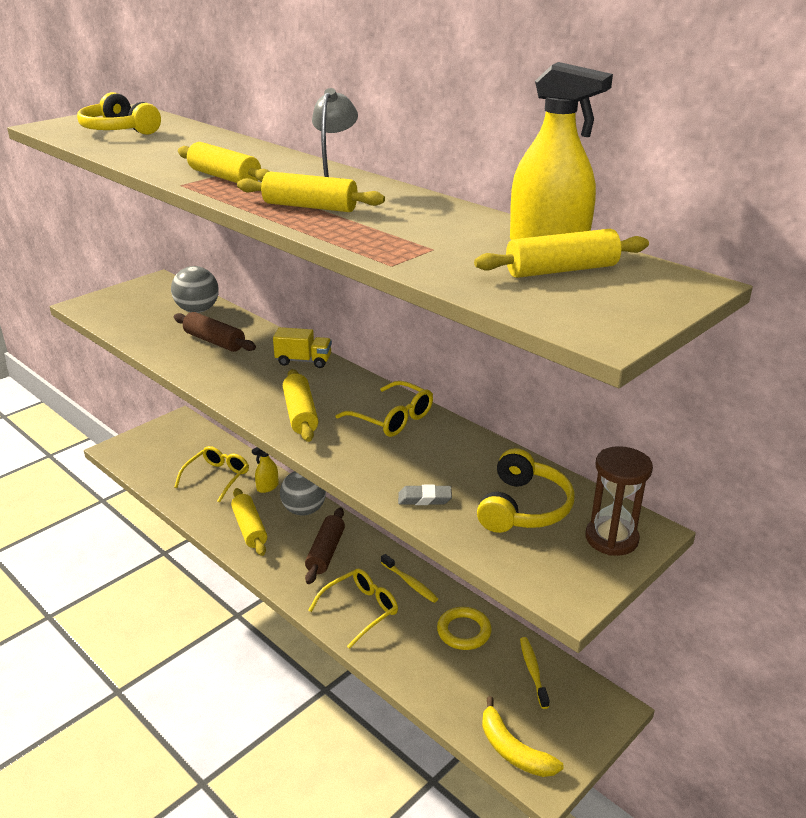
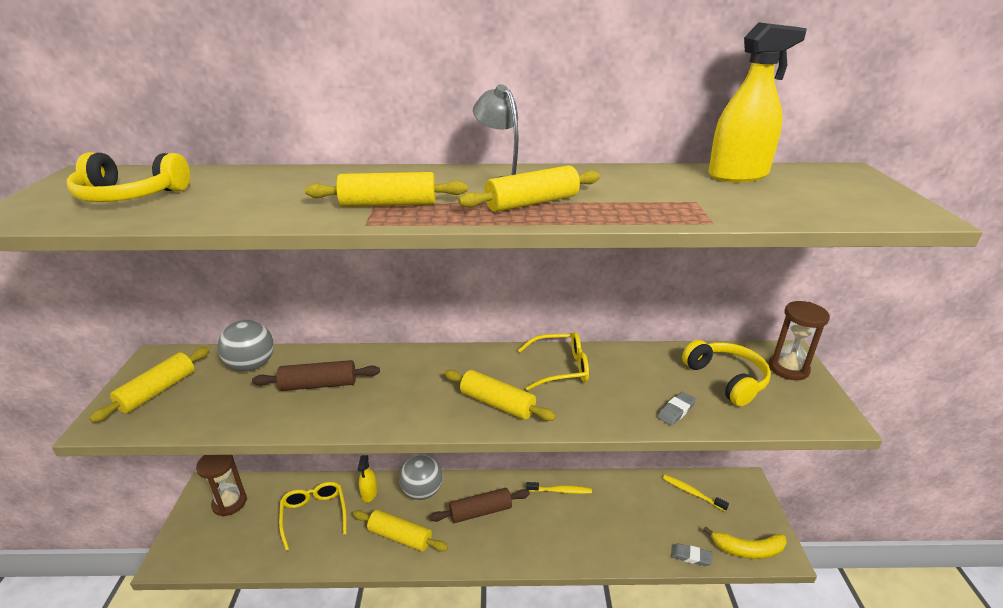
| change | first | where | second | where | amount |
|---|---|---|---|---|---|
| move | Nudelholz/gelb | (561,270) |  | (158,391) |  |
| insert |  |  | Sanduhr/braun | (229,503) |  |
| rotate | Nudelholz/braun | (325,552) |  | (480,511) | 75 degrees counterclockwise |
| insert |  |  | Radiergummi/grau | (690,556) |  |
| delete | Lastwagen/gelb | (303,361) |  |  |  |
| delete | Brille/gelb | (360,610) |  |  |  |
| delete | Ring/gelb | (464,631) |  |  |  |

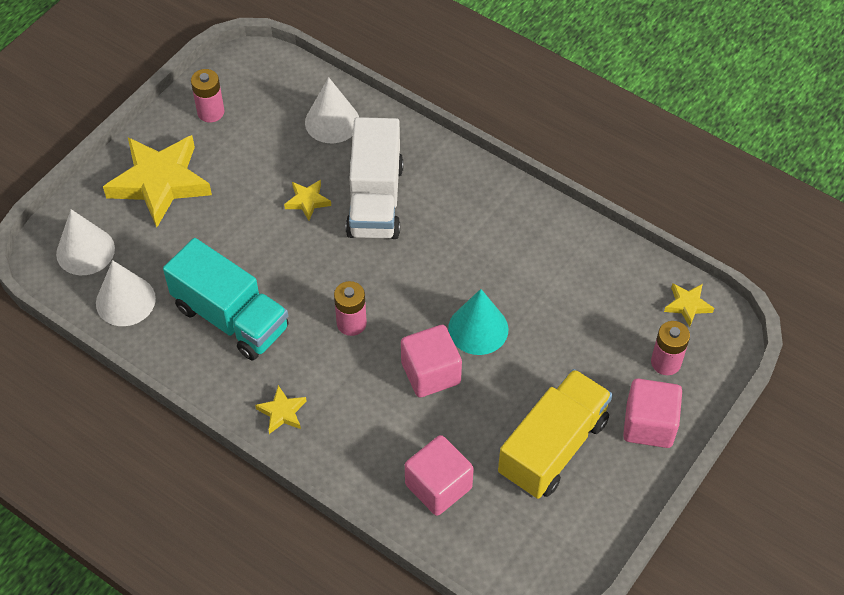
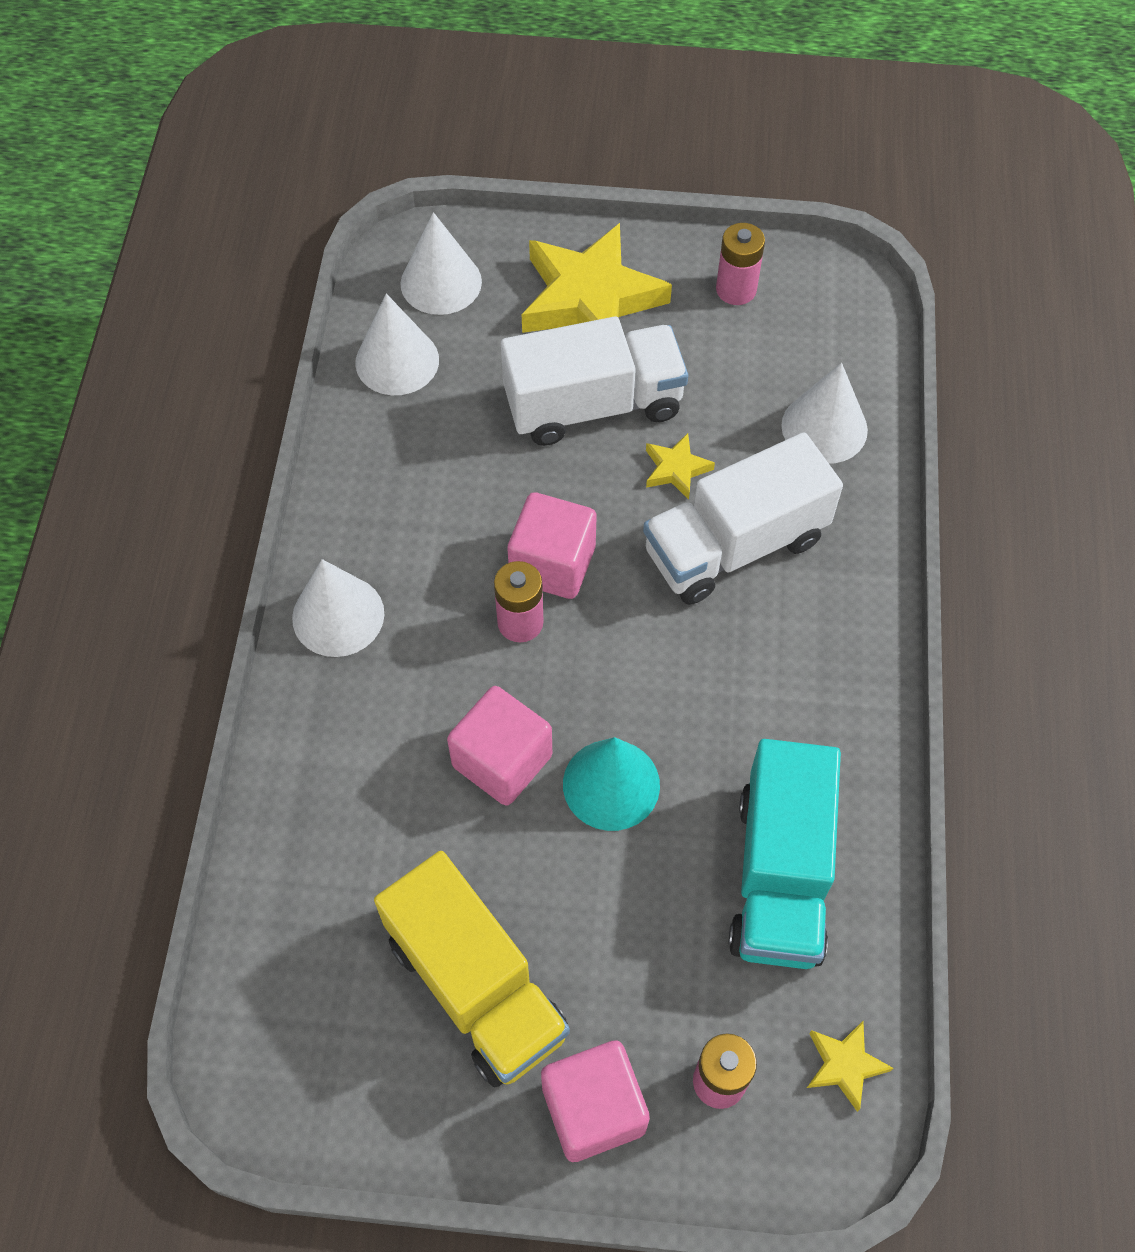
| change | first | where | second | where | amount |
|---|---|---|---|---|---|
| replace | Stern/gelb | (282,412) | Kegel/weiß | (338,615) |  |
| rotate | Lastwagen/gelb | (553,447) |  | (476,986) | 45 degrees clockwise |
| insert |  |  | Lastwagen/weiß | (593,405) |  |
| move | Kubus/rosa | (438,486) |  | (552,564) |  |
| move | Lastwagen/türkis | (231,317) |  | (780,875) |  |

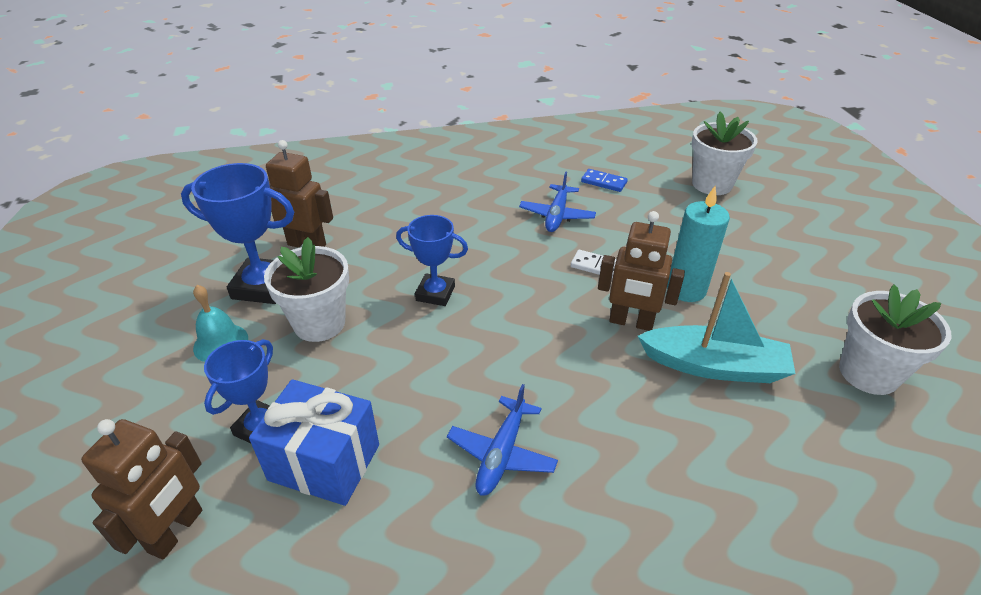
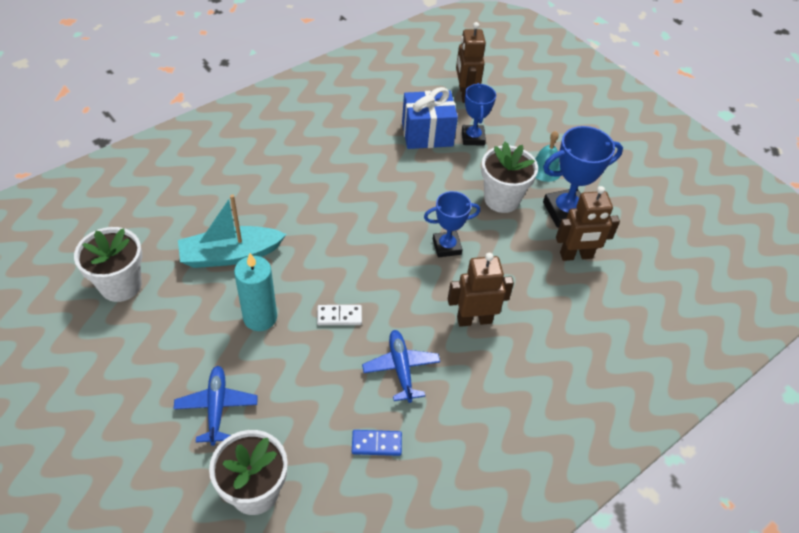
| change | first | where | second | where | amount |
|---|---|---|---|---|---|
| move | Flugzeug/blau | (502,454) |  | (216,407) |  |
| move | Roboter/braun | (631,322) |  | (474,319) |  |

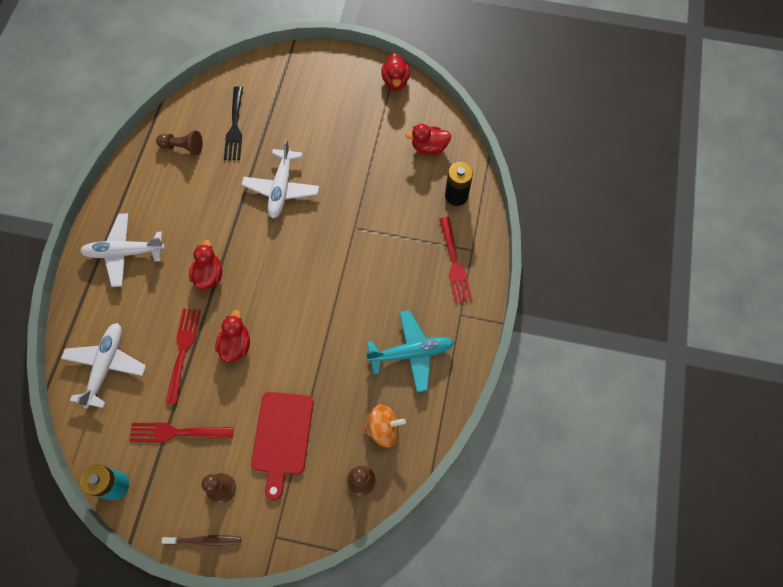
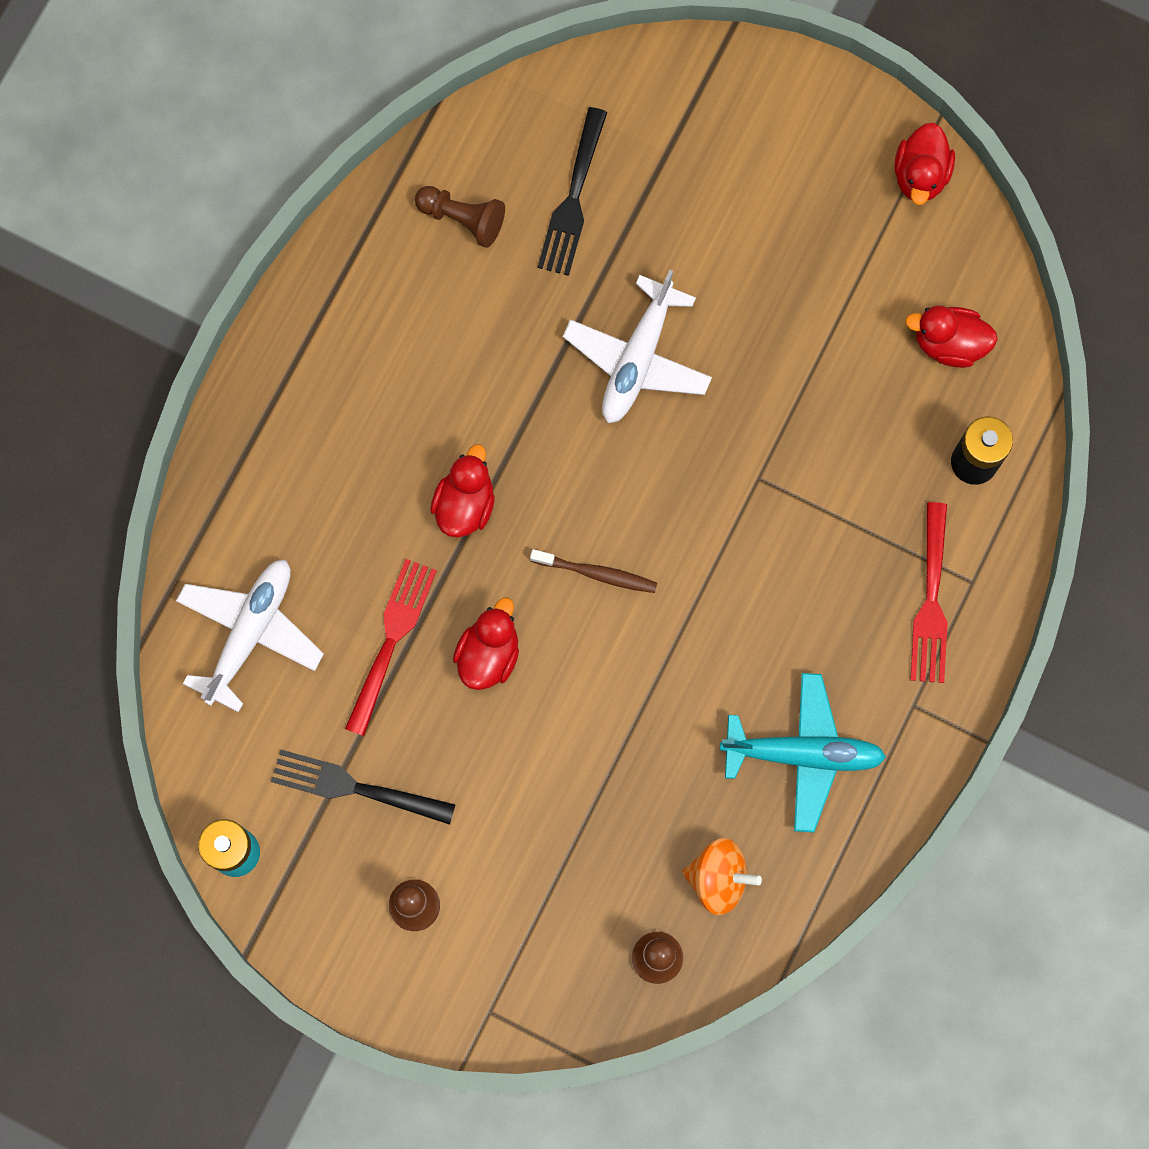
| change | first | where | second | where | amount |
|---|---|---|---|---|---|
| recolor | Gabel/rot | (177,432) | Gabel/schwarz | (355,787) |  |
| move | Zahnbürste/braun | (205,540) |  | (597,573) |  |
| delete | Flugzeug/weiß | (124,253) |  |  |  |
| delete | Schneidebrett/rot | (282,437) |  |  |  |

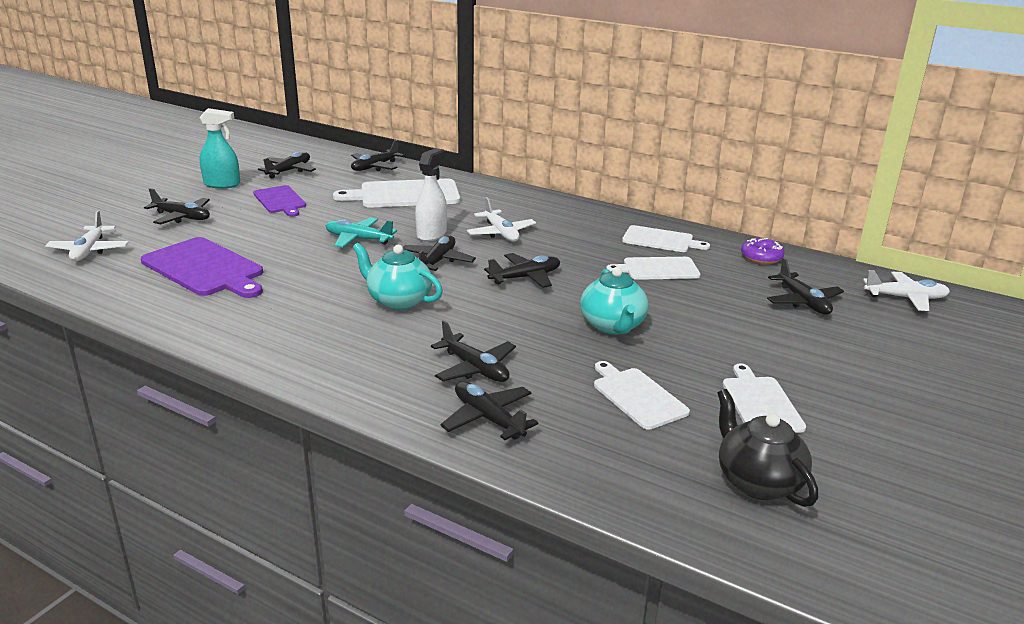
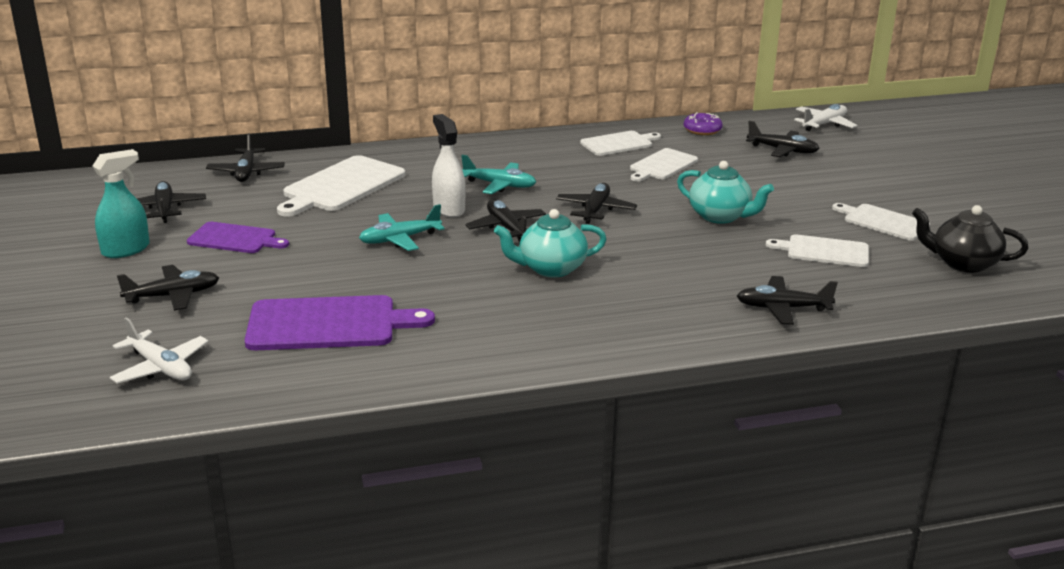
| change | first | where | second | where | amount |
|---|---|---|---|---|---|
| recolor | Flugzeug/weiß | (501,233) | Flugzeug/türkis | (499,185) |  |
| delete | Flugzeug/schwarz | (475,368) |  |  |  |

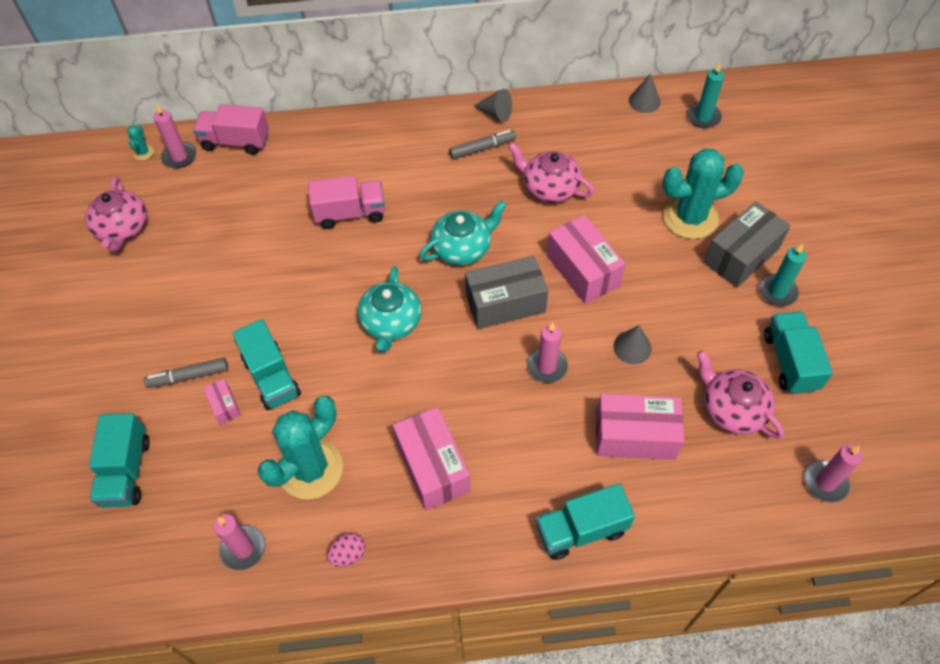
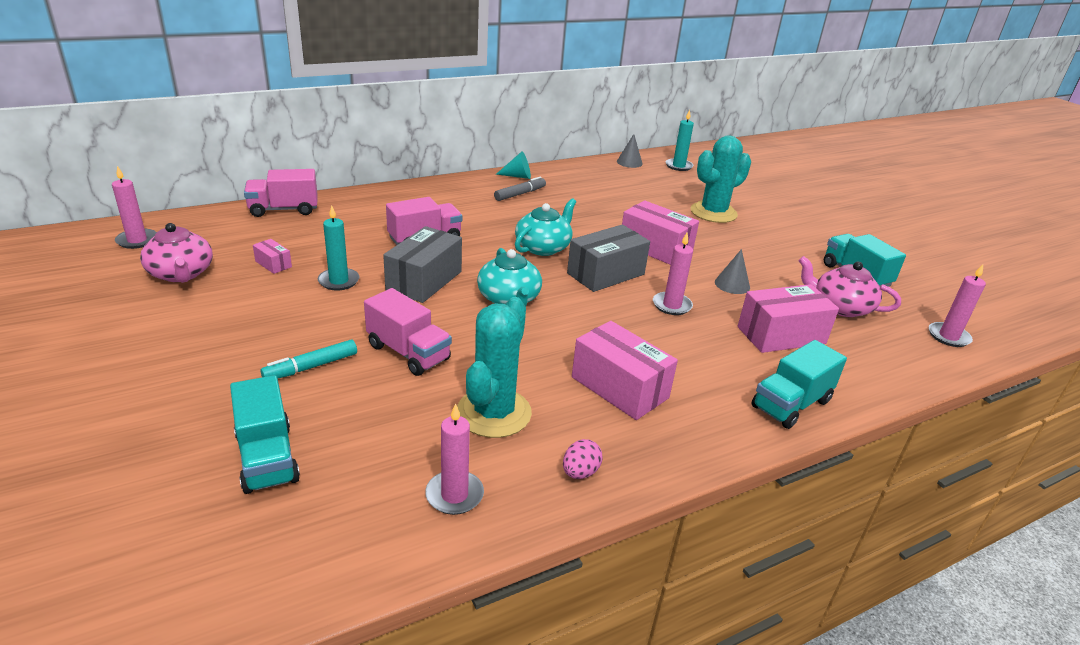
| change | first | where | second | where | amount |
|---|---|---|---|---|---|
| move | Kerze/rosa | (179,156) |  | (137,240) |  |
| move | Schachtel/rosa | (224,406) |  | (273,264) |  |
| recolor | Filzstift/grau | (188,376) | Filzstift/türkis | (311,367) |  |
| move | Kerze/türkis | (777,292) |  | (339,281) |  |
| recolor | Lastwagen/türkis | (271,377) | Lastwagen/rosa | (408,352) |  |
| move | Schachtel/grau | (741,256) |  | (424,281) |  |
| recolor | Kegel/grau | (495,113) | Kegel/türkis | (517,176) |  |
| delete | Kaktus/türkis | (143,152) |  |  |  |
| delete | Teekanne/rosa | (549,187) |  |  |  |

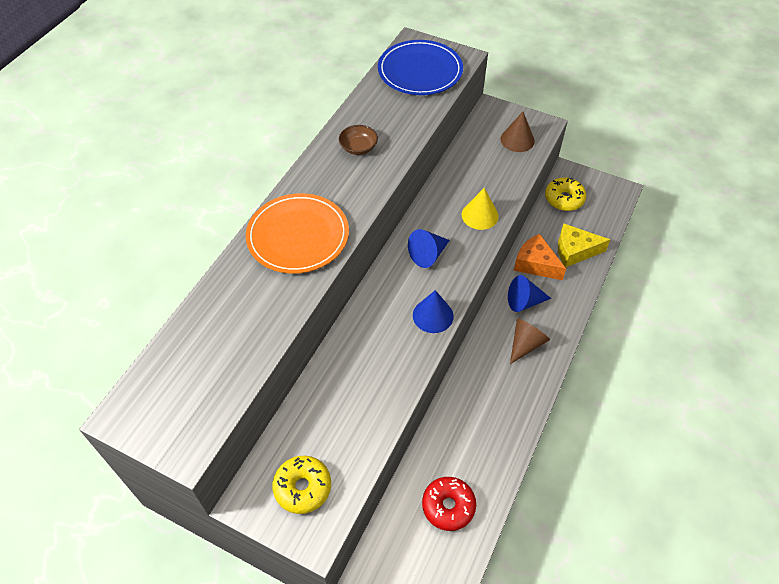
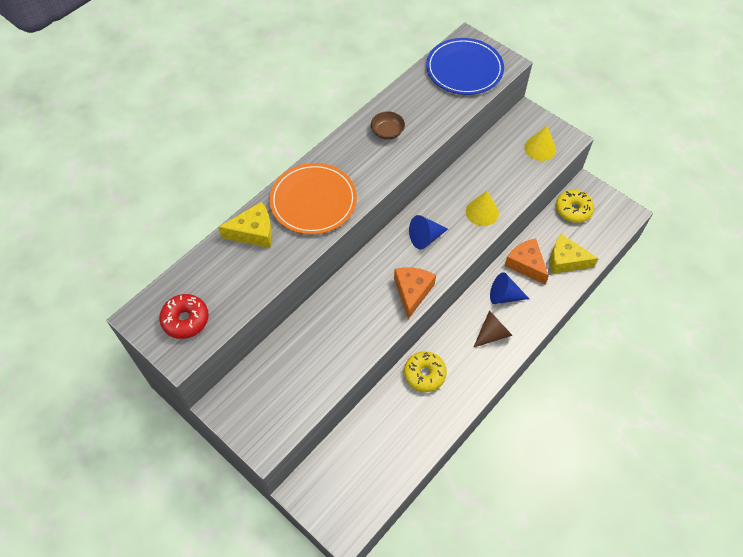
| change | first | where | second | where | amount |
|---|---|---|---|---|---|
| move | Donut/rot | (448,506) |  | (185,320) |  |
| insert |  |  | Käse/gelb | (254,232) |  |
| replace | Kegel/blau | (433,315) | Käse/orange | (412,292) |  |
| move | Donut/gelb | (303,487) |  | (424,374) |  |
| recolor | Kegel/braun | (517,140) | Kegel/gelb | (540,148) |  |

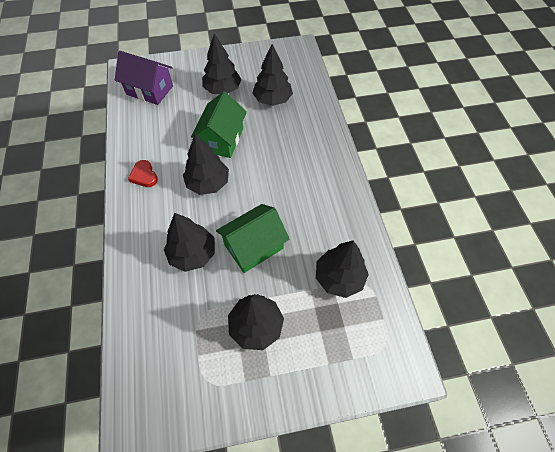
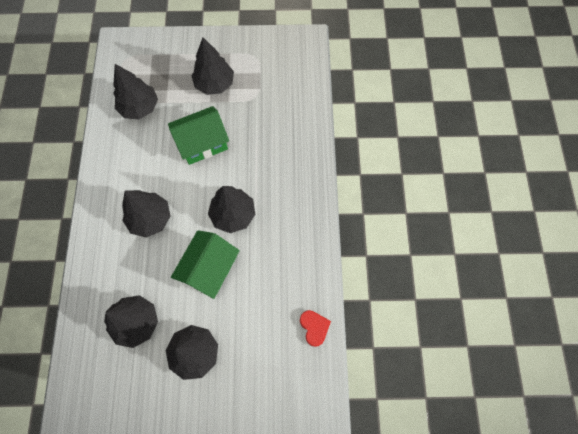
| change | first | where | second | where | amount |
|---|---|---|---|---|---|
| move | Baum/schwarz | (192,254) |  | (150,218) |  |
| move | Herz/rot | (144,175) |  | (314,327) |  |
| delete | Haus/lila | (149,90) |  |  |  |

